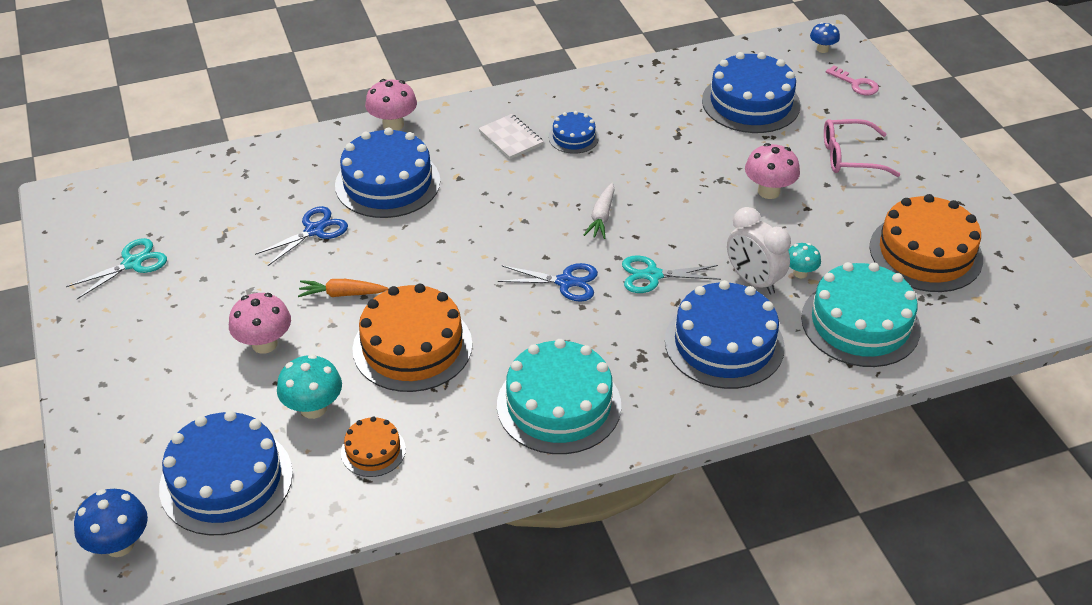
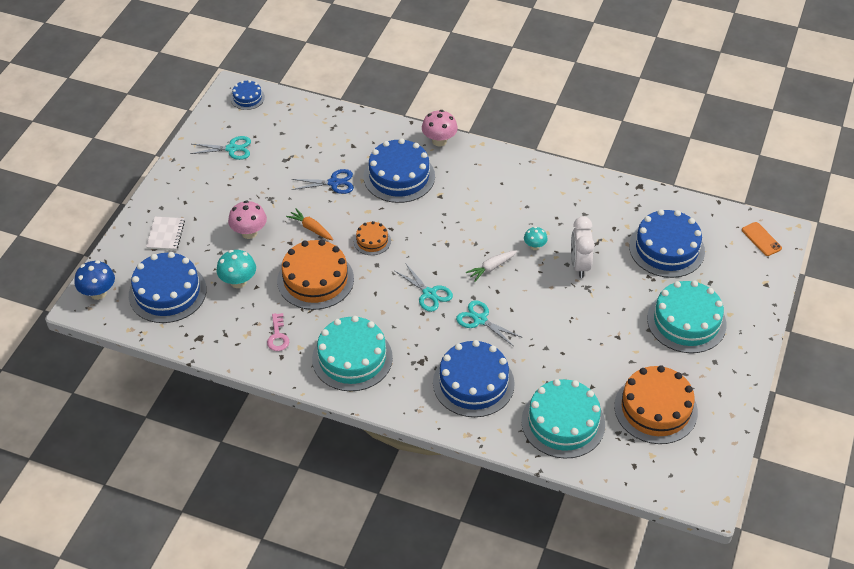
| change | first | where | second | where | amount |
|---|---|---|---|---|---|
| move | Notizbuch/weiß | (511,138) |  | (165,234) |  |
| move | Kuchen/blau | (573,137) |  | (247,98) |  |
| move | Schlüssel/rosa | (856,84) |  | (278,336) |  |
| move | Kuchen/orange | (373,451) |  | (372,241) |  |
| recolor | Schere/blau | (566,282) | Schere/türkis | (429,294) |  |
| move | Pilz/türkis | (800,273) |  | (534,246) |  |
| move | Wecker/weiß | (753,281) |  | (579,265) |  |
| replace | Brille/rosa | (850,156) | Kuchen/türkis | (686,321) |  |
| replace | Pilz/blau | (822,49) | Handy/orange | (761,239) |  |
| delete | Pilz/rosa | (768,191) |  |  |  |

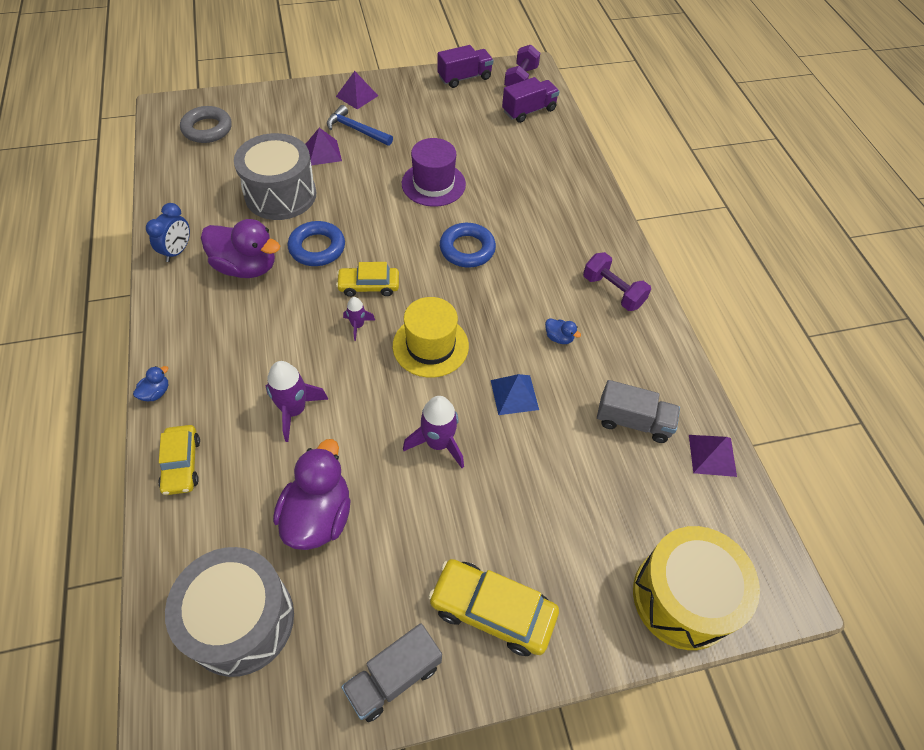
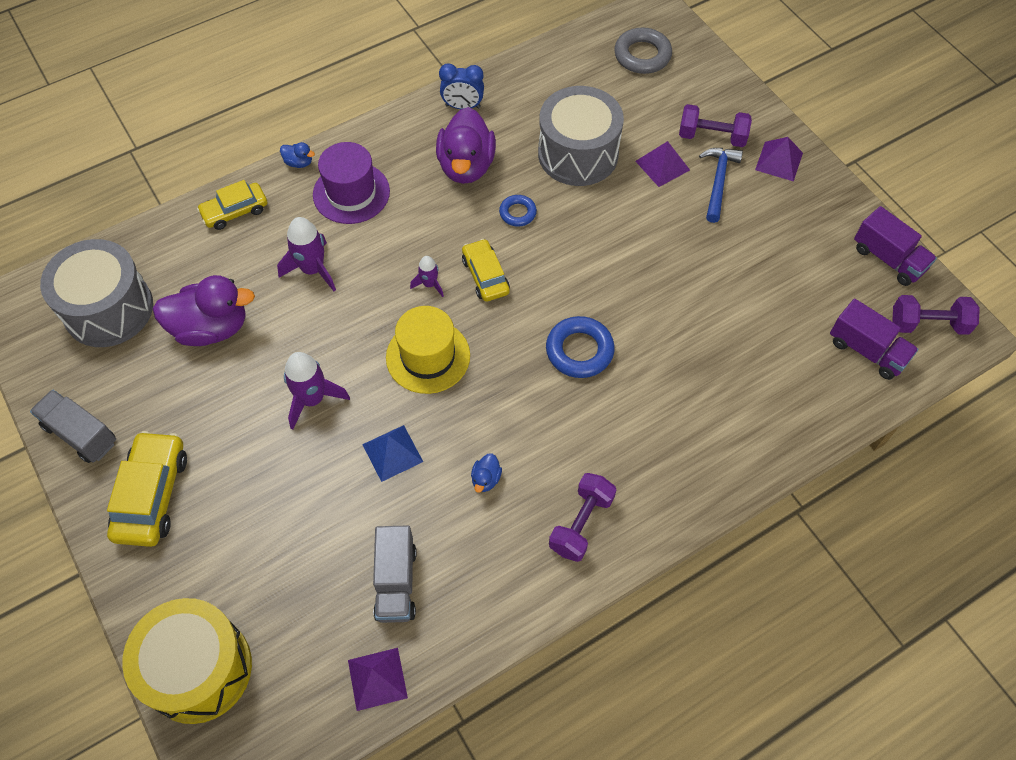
| change | first | where | second | where | amount |
|---|---|---|---|---|---|
| move | Hut/lila | (433,184) |  | (351,193) |  |
| resize | Ring/blau | (317,248) |  | (517,213) | x0.59 |
| insert |  |  | Hantel/lila | (712,137) |  |

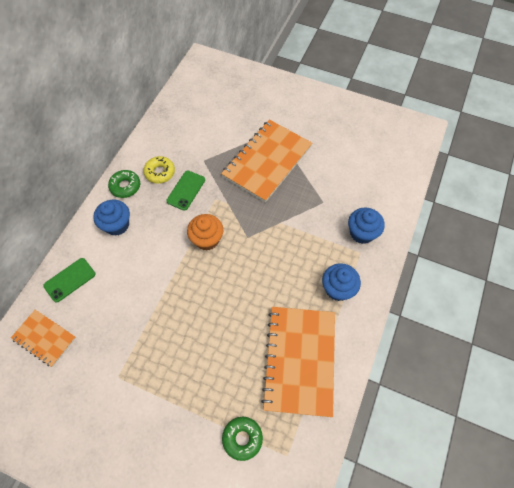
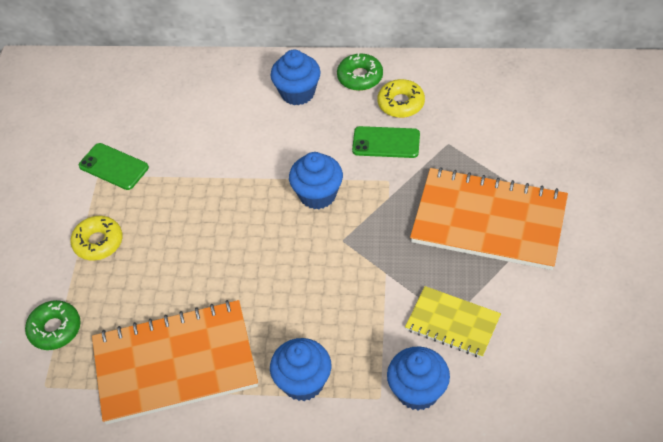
| change | first | where | second | where | amount |
|---|---|---|---|---|---|
| insert |  |  | Donut/gelb | (98,242) |  |
| move | Handy/grün | (70,280) |  | (113,167) |  |
| recolor | Muffin/orange | (207,239) | Muffin/blau | (317,195) |  |
| insert |  |  | Notizbuch/gelb | (452,323) |  |
| delete | Notizbuch/orange | (44,338) |  |  |  |

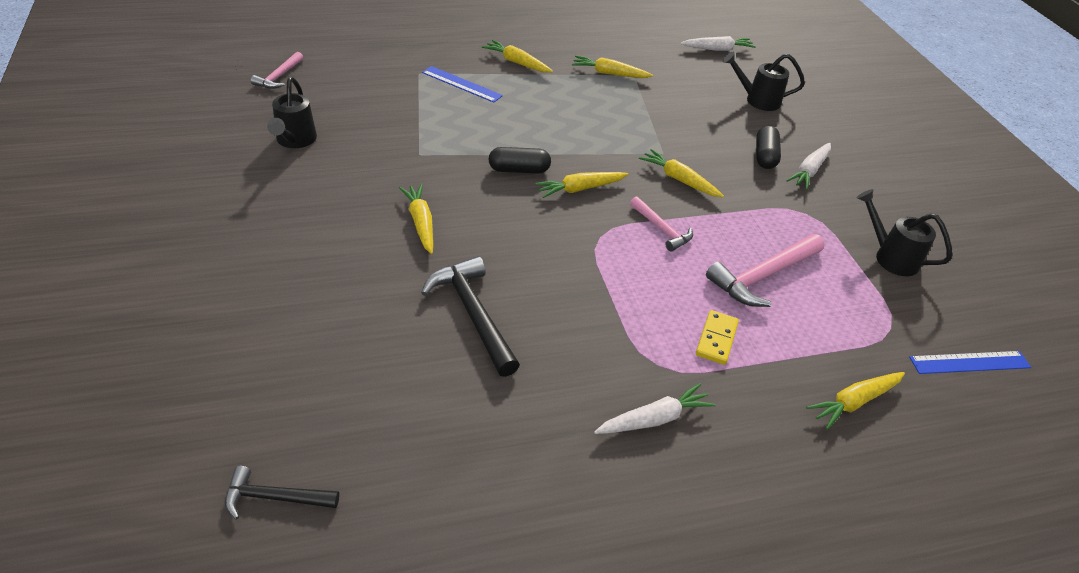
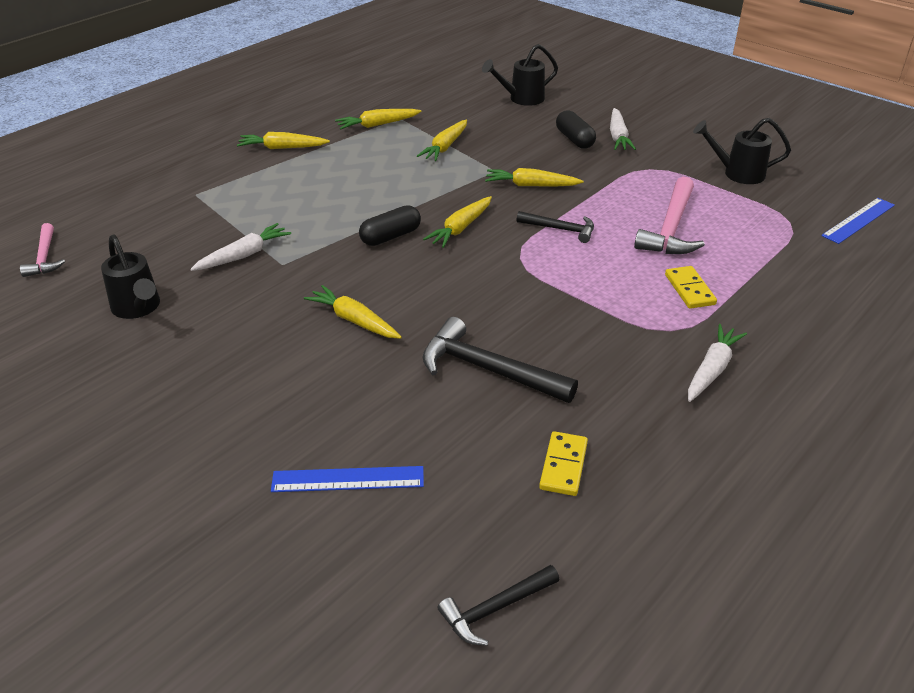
| change | first | where | second | where | amount |
|---|---|---|---|---|---|
| move | Karotte/weiß | (717,49) |  | (244,255) |  |
| move | Lineal/blau | (461,84) |  | (348,479) |  |
| move | Karotte/gelb | (854,402) |  | (445,147) |  |
| recolor | Hammer/rosa | (661,229) | Hammer/schwarz | (560,229) |  |
| insert |  |  | Dominostein/gelb | (563,466) |  |

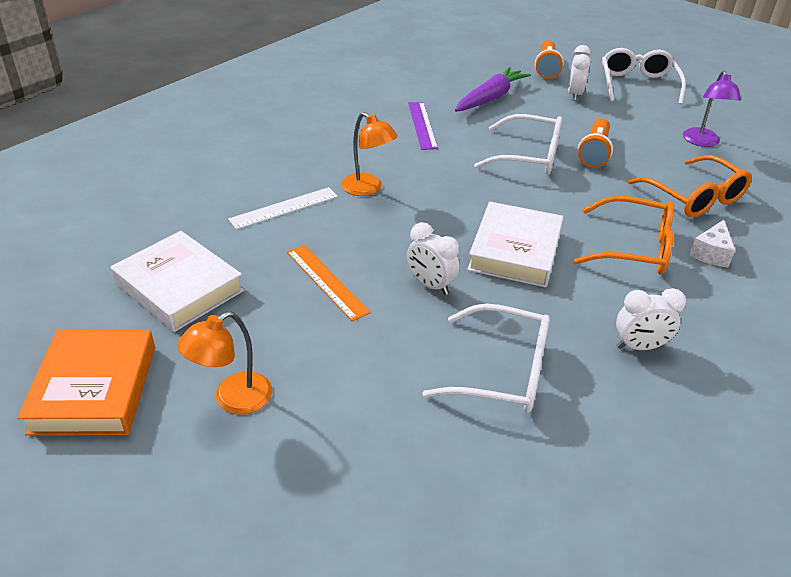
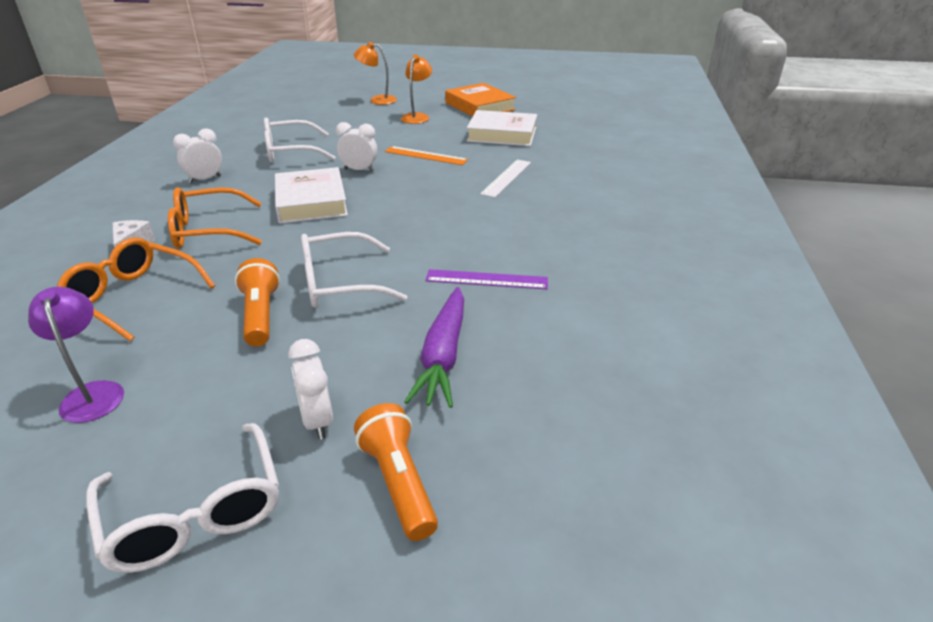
| change | first | where | second | where | amount |
|---|---|---|---|---|---|
| move | Lampe/orange | (368,189) |  | (377,100) |  |
| rotate | Lineal/lila | (422,125) |  | (486,279) | 45 degrees counterclockwise |

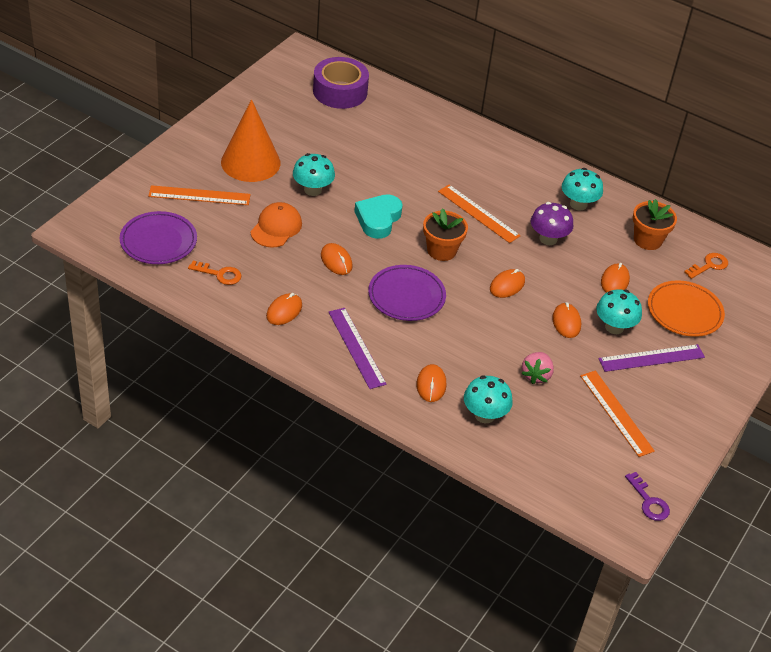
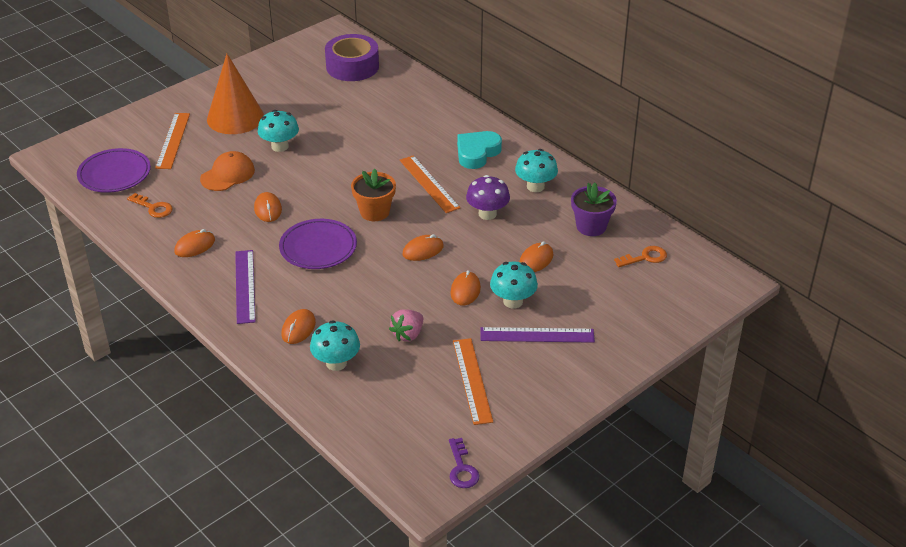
| change | first | where | second | where | amount |
|---|---|---|---|---|---|
| rotate | Lineal/orange | (199,195) |  | (173,140) | 75 degrees clockwise |
| move | Herz/türkis | (378,219) |  | (477,153) |  |
| recolor | Blumentopf/orange | (647,240) | Blumentopf/lila | (591,226) |  |
| delete | Teller/orange | (684,312) |  |  |  |

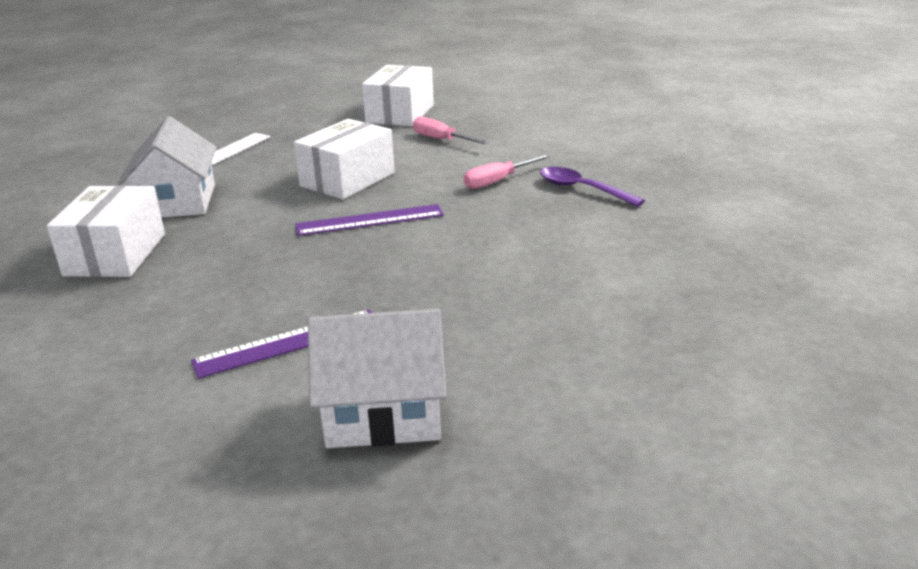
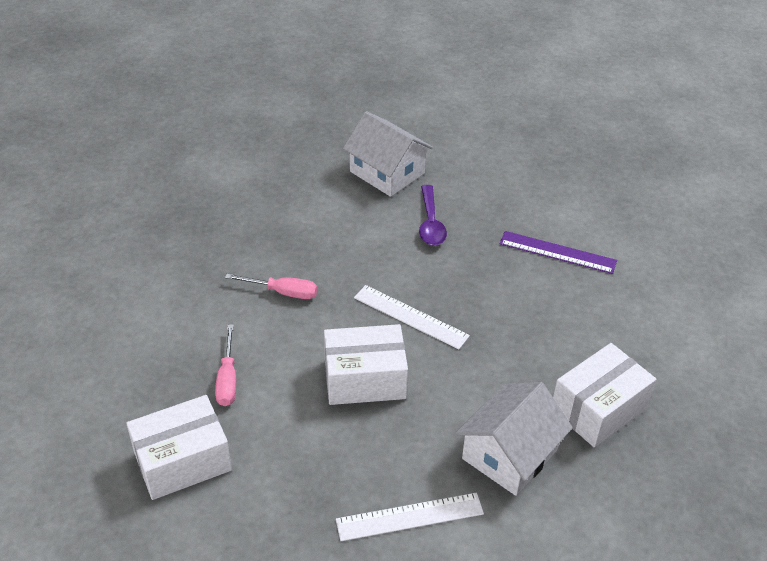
| change | first | where | second | where | amount |
|---|---|---|---|---|---|
| move | Haus/weiß | (383,411) |  | (387,172) |  |
| recolor | Lineal/lila | (370,220) | Lineal/weiß | (411,316) |  |
| move | Löffel/lila | (582,189) |  | (430,223) |  |

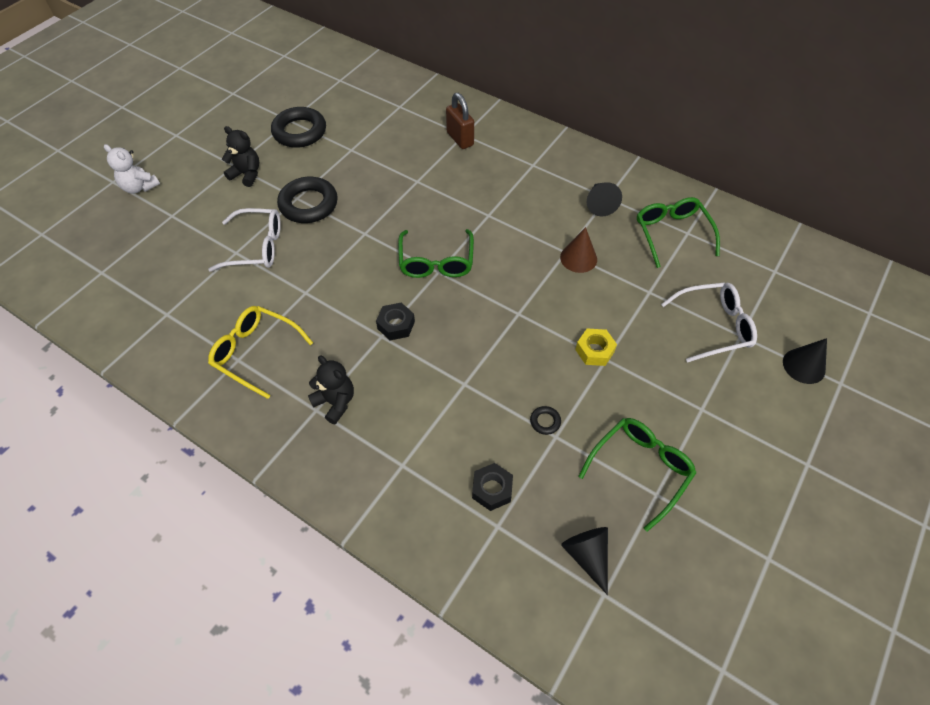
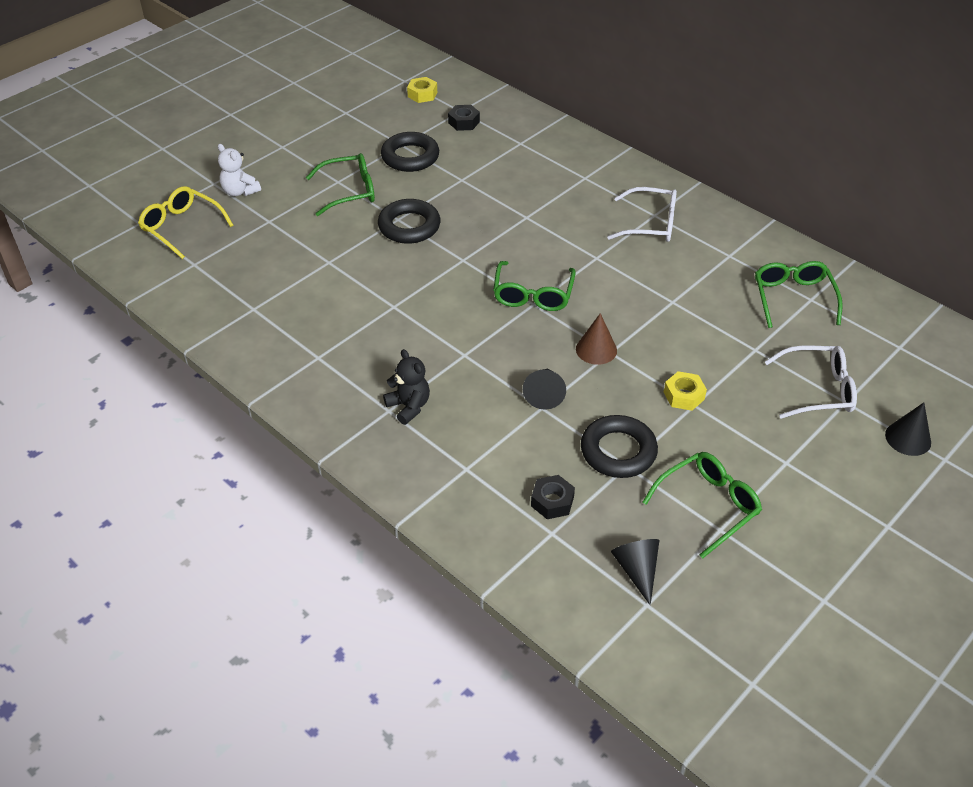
| change | first | where | second | where | amount |
|---|---|---|---|---|---|
| move | Brille/gelb | (256,353) |  | (181,227) |  |
| replace | Teddybär/schwarz | (247,174) | Brille/grün | (349,191) |  |
| insert |  |  | Sechskantmutter/gelb | (422,94) |  |
| move | Sechskantmutter/schwarz | (396,325) |  | (464,122) |  |
| move | Kegel/schwarz | (599,204) |  | (544,394) |  |
| move | Kegel/braun | (578,258) |  | (596,349) |  |
| resize | Ring/schwarz | (545,421) |  | (618,451) | x2.39 |
| move | Brille/weiß | (256,247) |  | (651,224) |  |
| delete | Vorhängeschloss/braun | (460,139) |  |  |  |

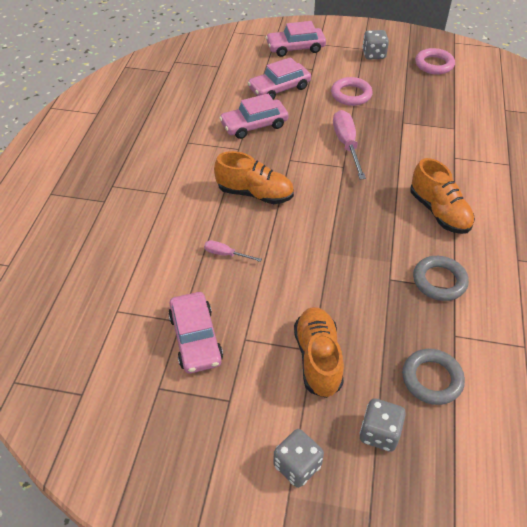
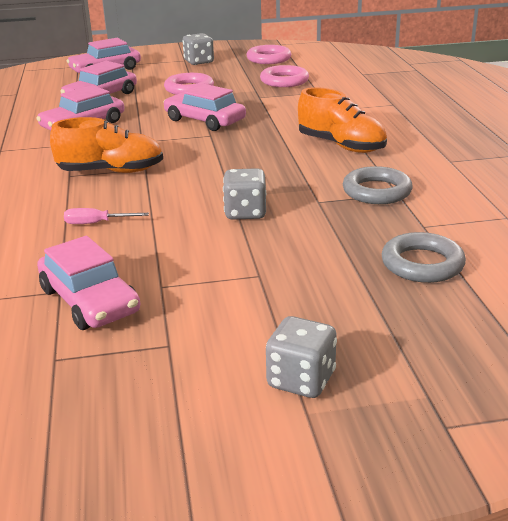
| change | first | where | second | where | amount |
|---|---|---|---|---|---|
| replace | Schraubenzieher/rosa | (346,145) | Auto/rosa | (205,120) |  |
| move | Spielwürfel/grau | (379,433) |  | (245,213) |  |
| insert |  |  | Ring/rosa | (284,81) |  |
| delete | Schuh/orange | (318,358) |  |  |  |

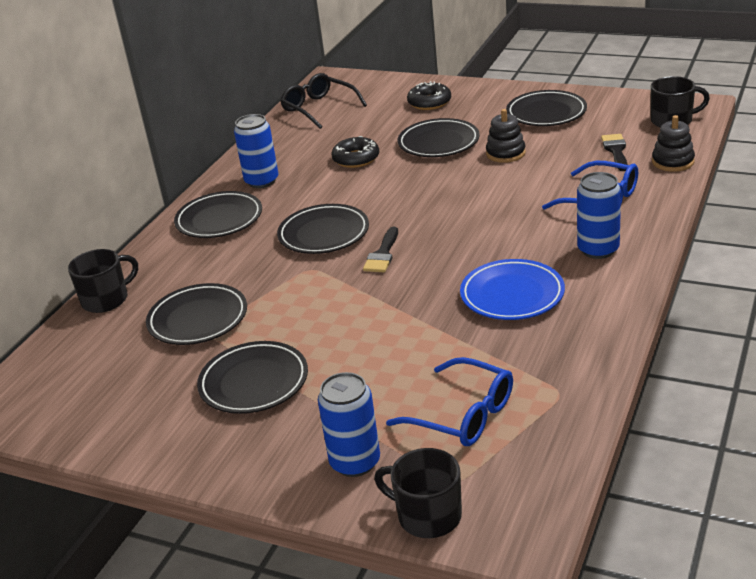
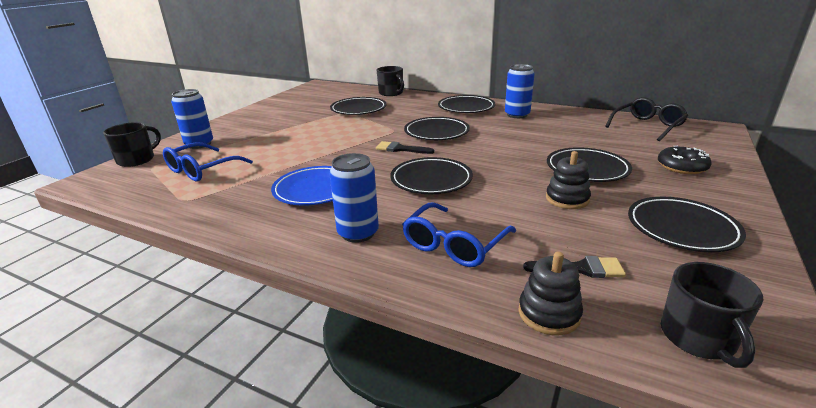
| change | first | where | second | where | amount |
|---|---|---|---|---|---|
| move | Teller/schwarz | (254,382) |  | (431,180) |  |
| delete | Donut/schwarz | (356,159) |  |  |  |

